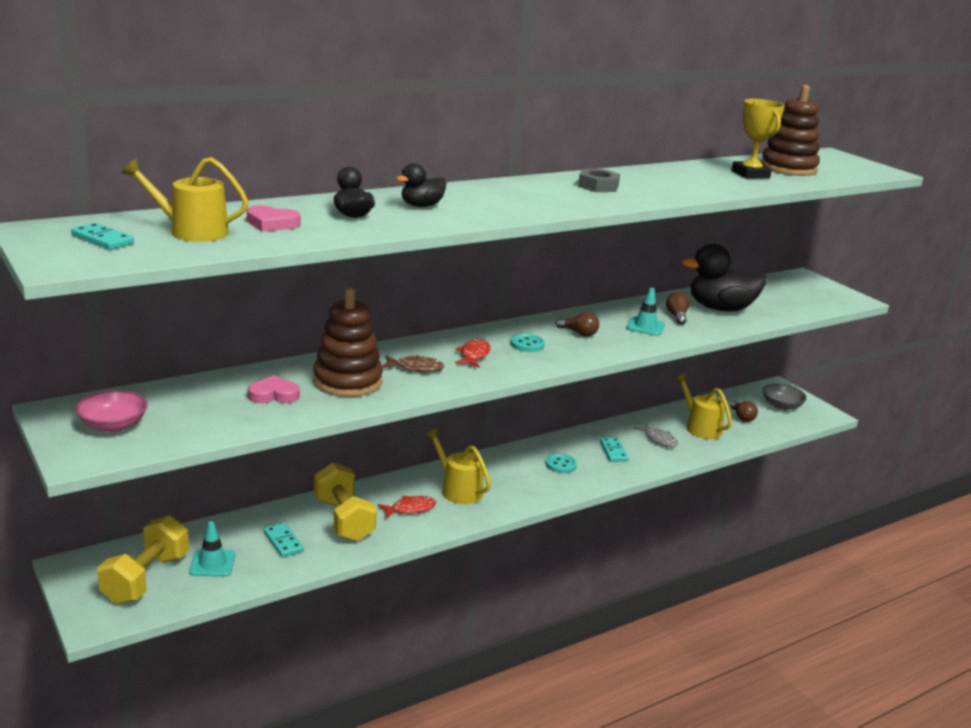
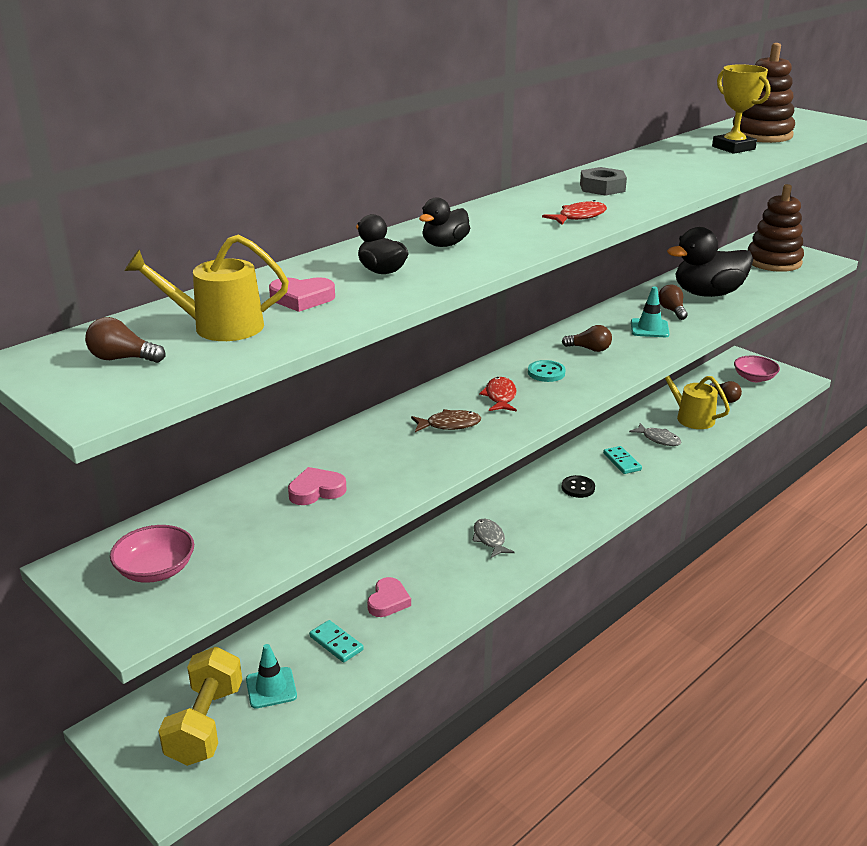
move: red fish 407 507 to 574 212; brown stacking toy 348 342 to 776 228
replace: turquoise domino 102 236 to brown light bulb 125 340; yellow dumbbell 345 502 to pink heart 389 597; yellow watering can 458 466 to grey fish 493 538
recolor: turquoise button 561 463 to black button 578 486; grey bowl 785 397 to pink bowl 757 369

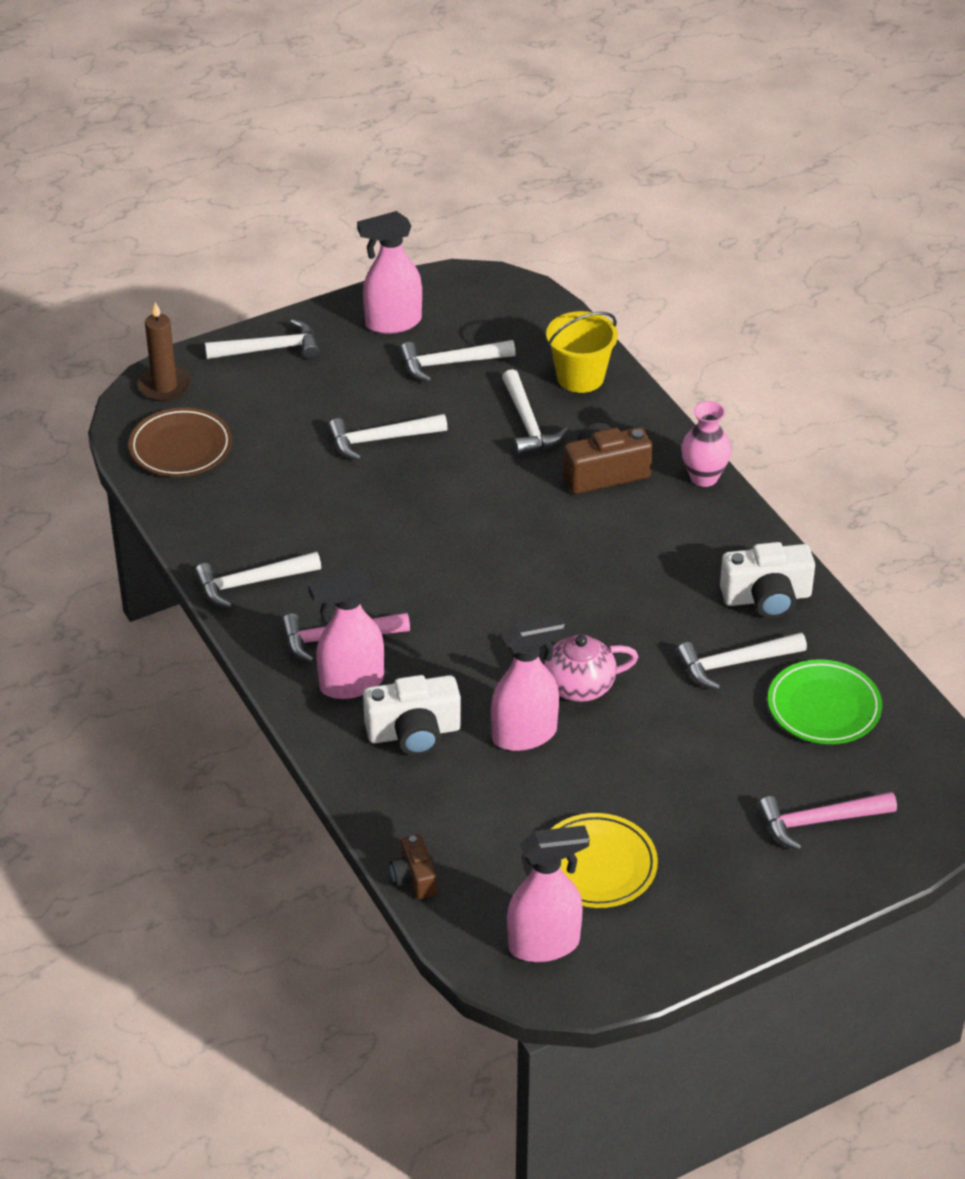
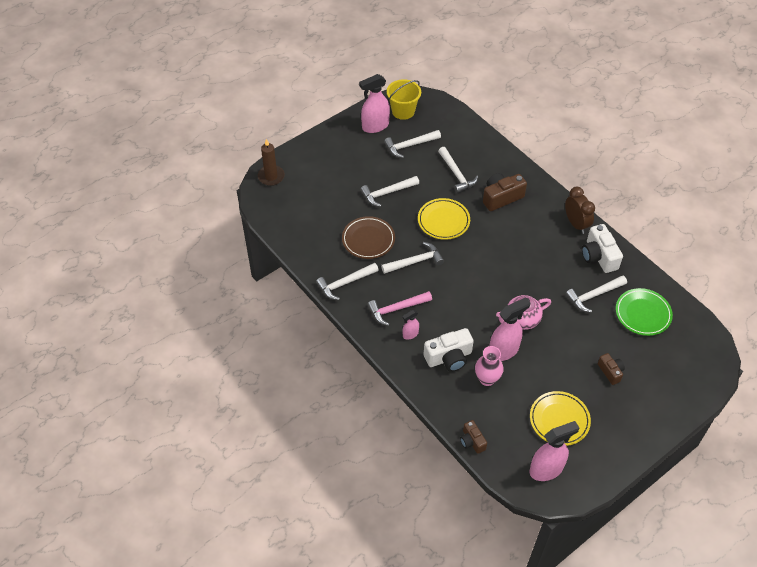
delete: pink hammer 827 821
insert: yellow plate 444 219; brown clock 580 210; brown camera 611 369
move: brown plate 180 442 to 368 237; white hammer 262 339 to 412 258; yellow bucket 582 352 to 404 99; pink vase 706 444 to 489 366
rotate: white camera 767 580 = 602 248 90 degrees clockwise
resize: pink spray bottle 346 633 = 410 325 x0.52

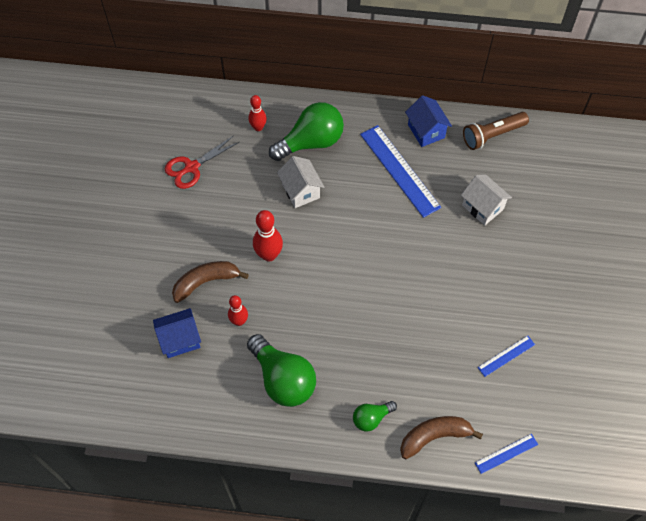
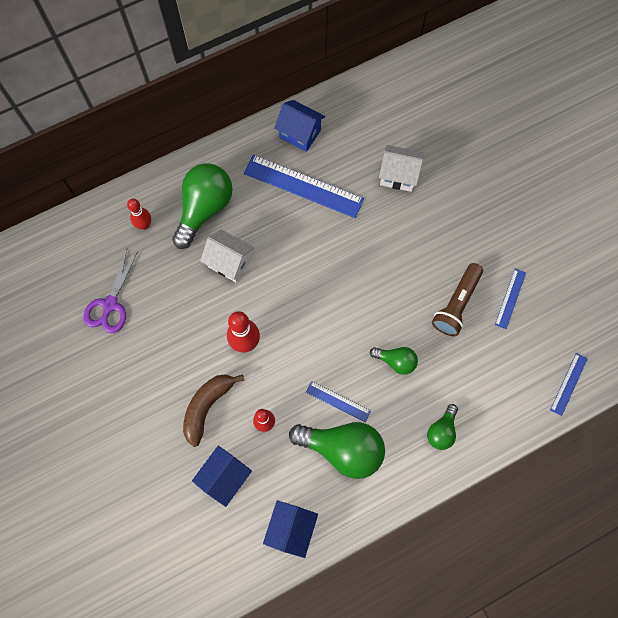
delete: brown banana 441 437
insert: blue house 290 529; blue ruler 338 401; green light bulb 394 361
move: brown flashlight 496 131 to 457 299
recolor: red scissors 202 162 to purple scissors 111 291

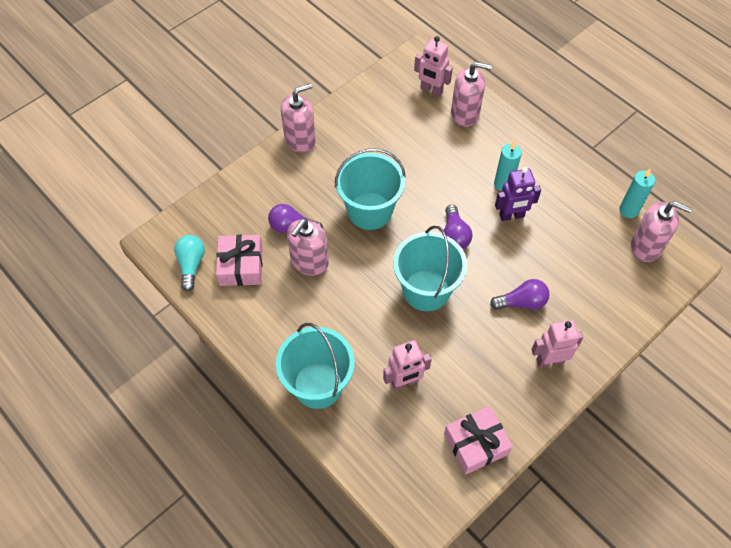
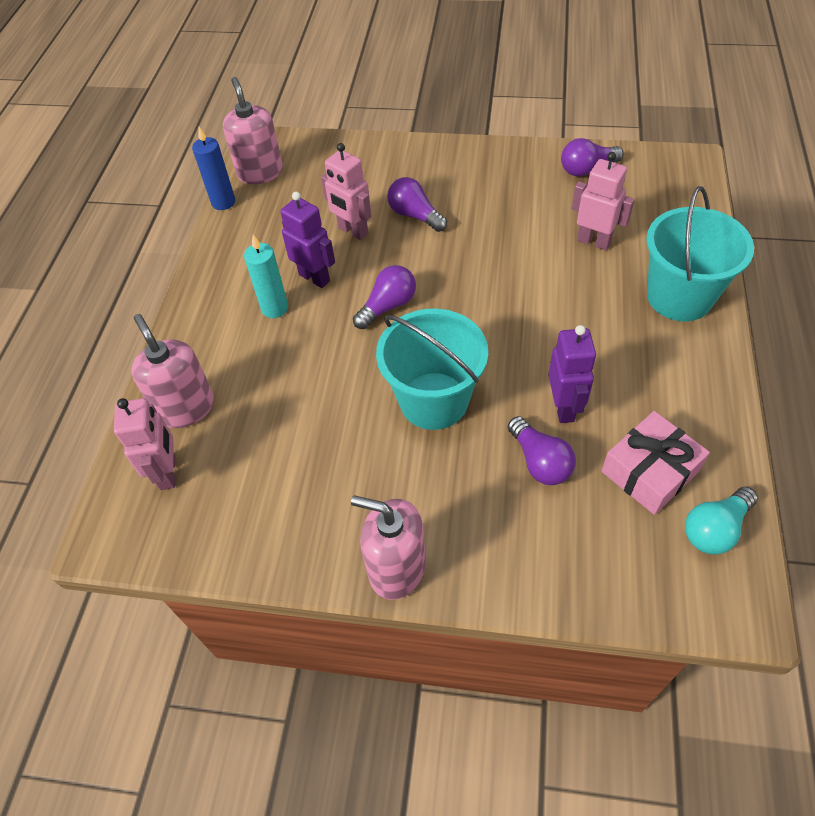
delete: turquoise bucket 430 268
move: pink robot 557 344 to 346 191
replace: pink soap dispenser 308 247 to purple robot 572 374; pink gift 478 440 to purple light bulb 592 157
recolor: turquoise candle 637 193 to blue candle 213 168

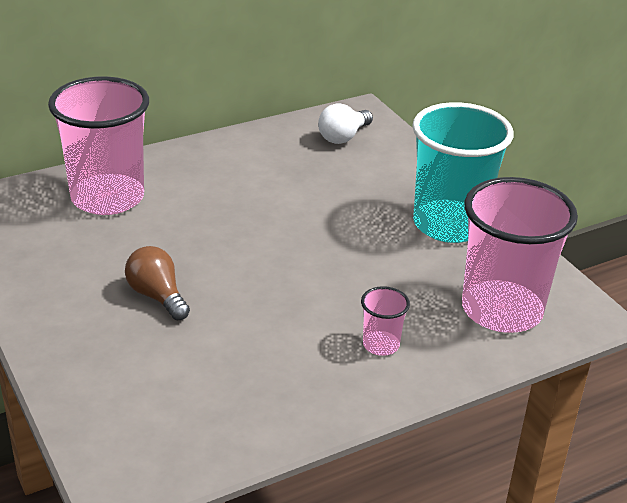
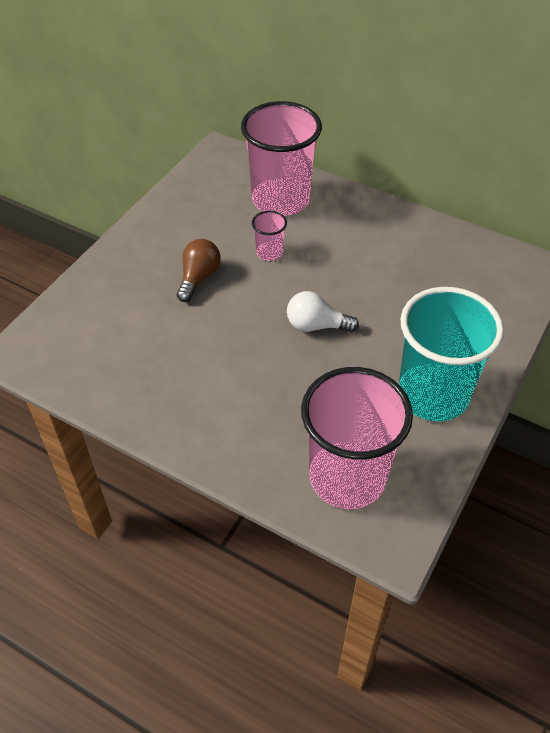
move: pink cup 385 321 to 269 236; white light bulb 345 123 to 323 311

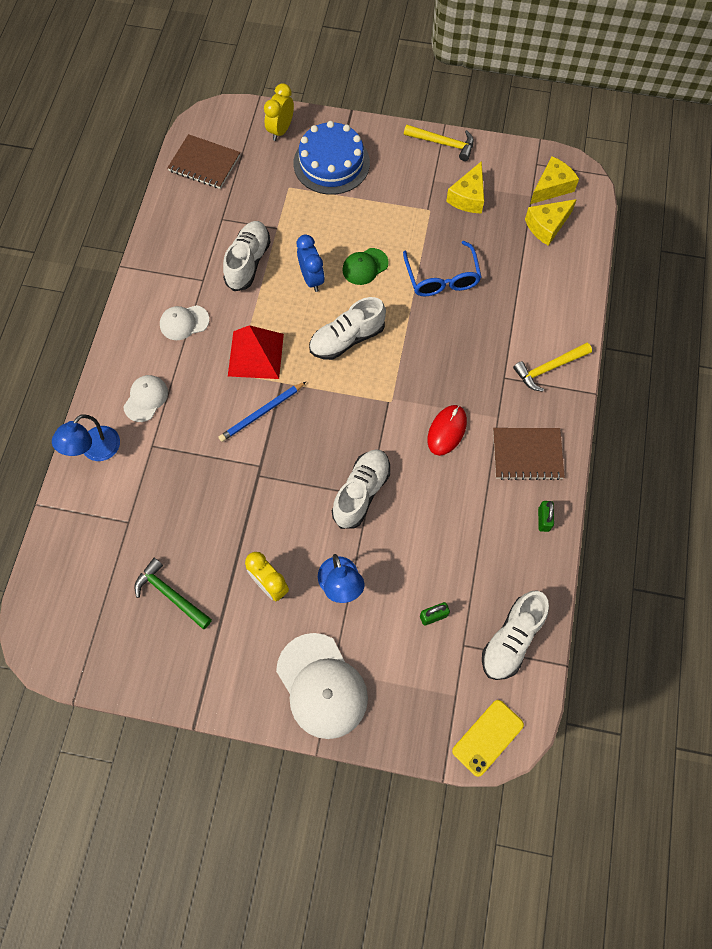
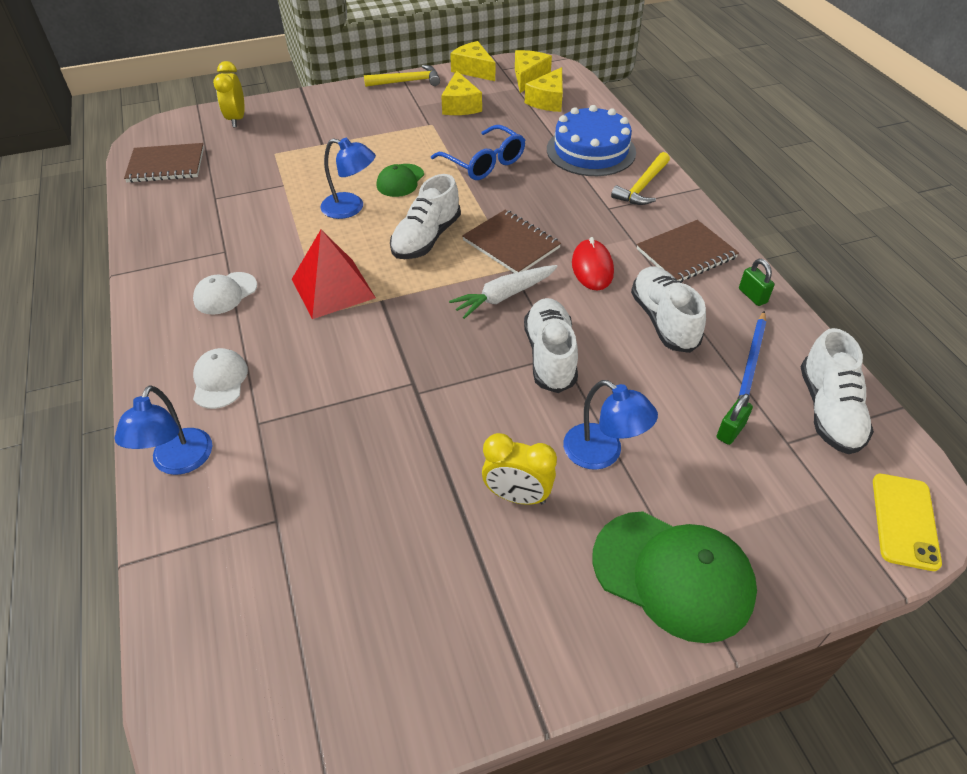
delete: green hammer 173 593
insert: white carrot 503 292; yellow cheese 472 61; brown notebook 511 241
move: blue cake 331 158 to 591 140; white shoe 247 256 to 668 310; blue pencil 262 412 to 751 355
replace: blue clock 311 263 to blue lamp 348 178
recolor: white cap 322 686 to green cap 674 577

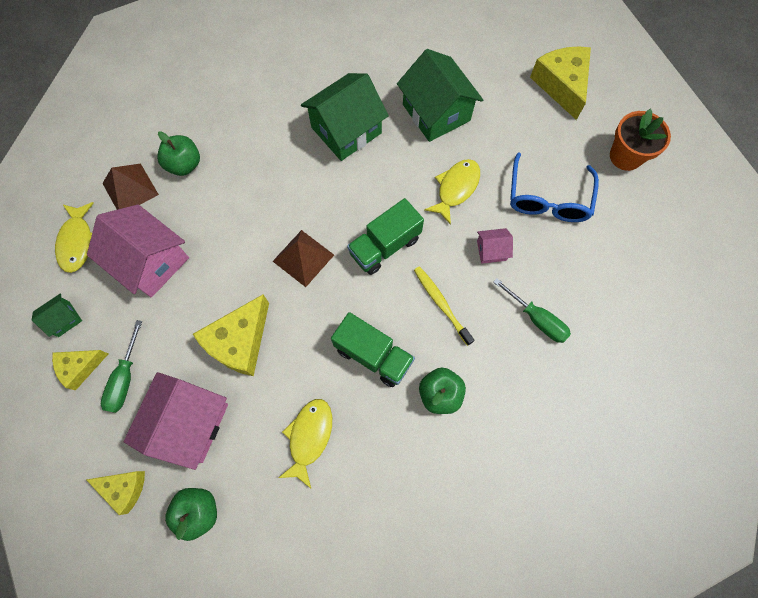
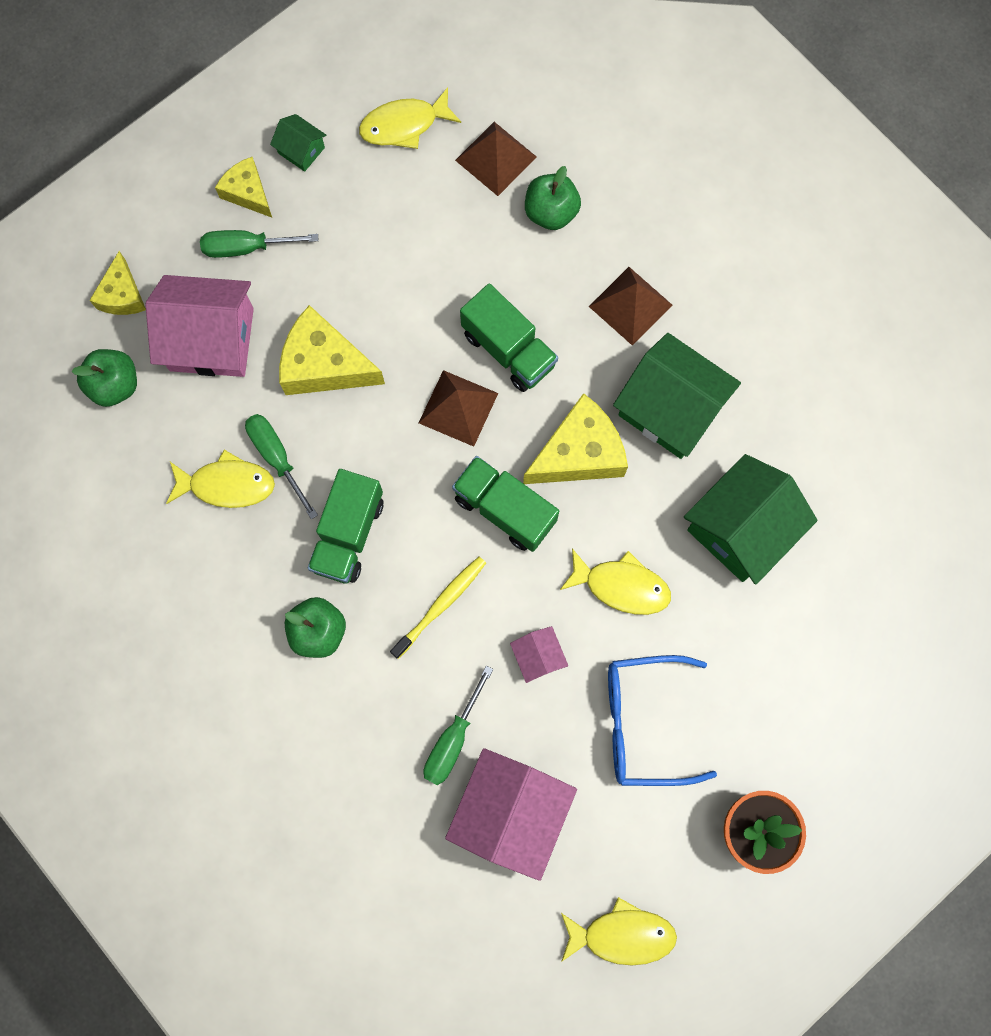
insert: green screwdriver 281 466; green truck 509 337; yellow fish 619 931; brown pyramid 630 306
move: pink house 138 251 to 511 814; yellow cheese 560 83 to 575 438

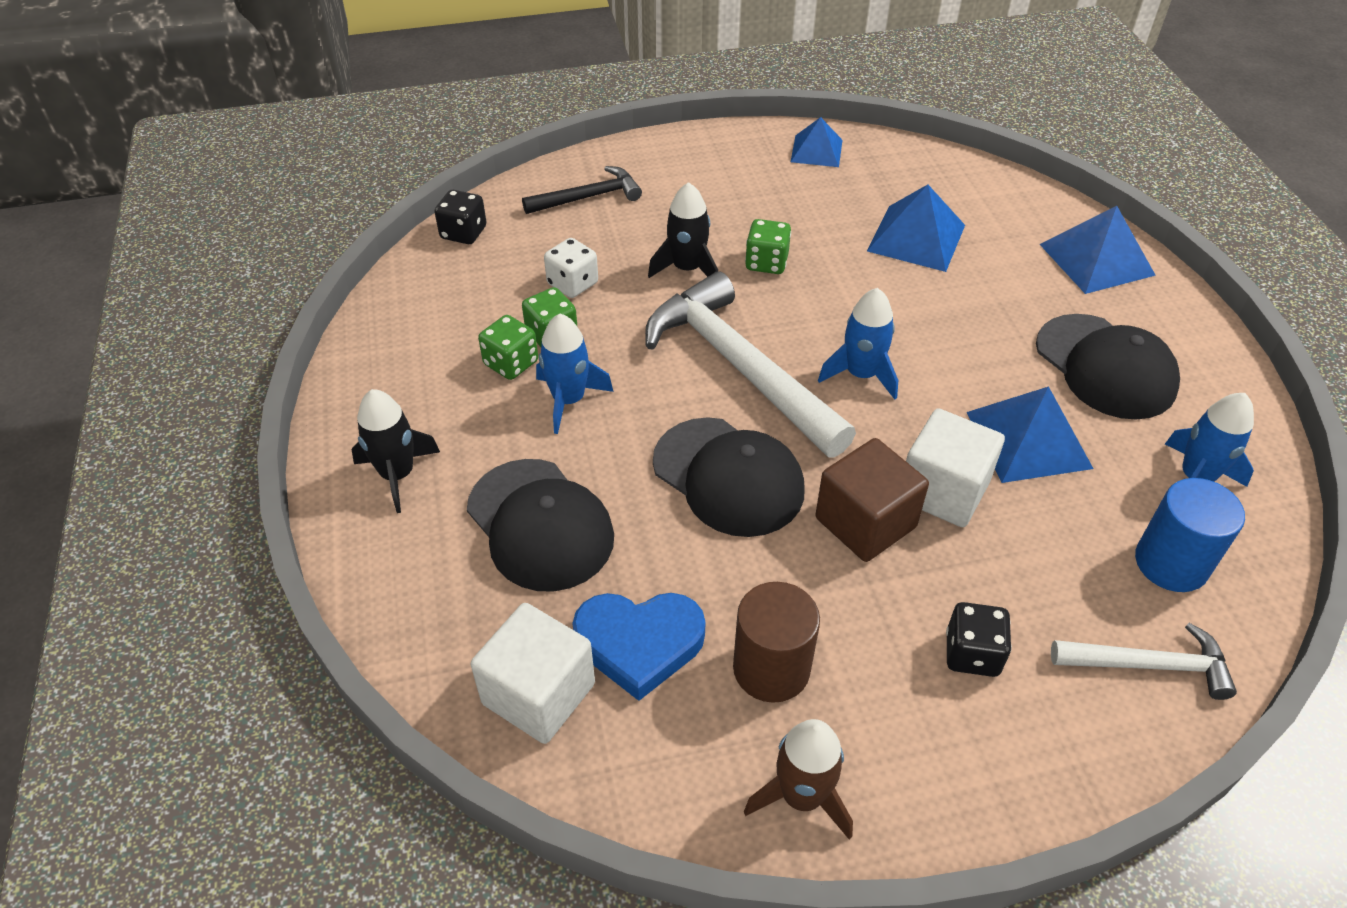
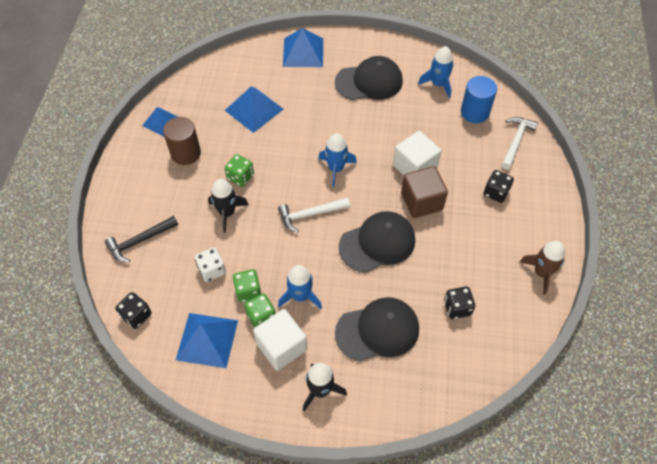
move: brown cylinder 776 642 to 182 141; blue pyramid 1029 434 to 207 340; white cube 533 673 to 280 340
replace: blue heart 639 647 to black dice 460 302
rotate: black hammer 582 190 = 141 239 120 degrees counterclockwise
resize: white hammer 750 364 = 314 215 x0.53

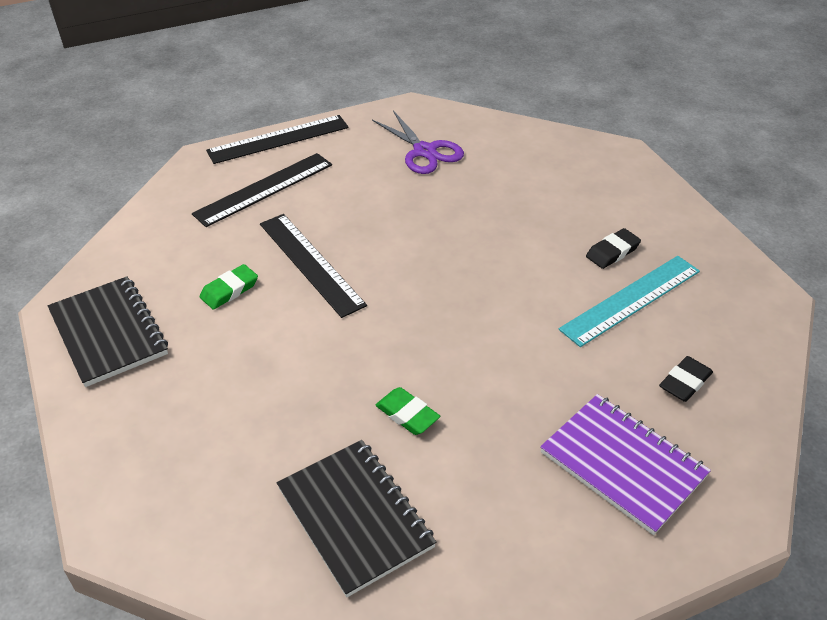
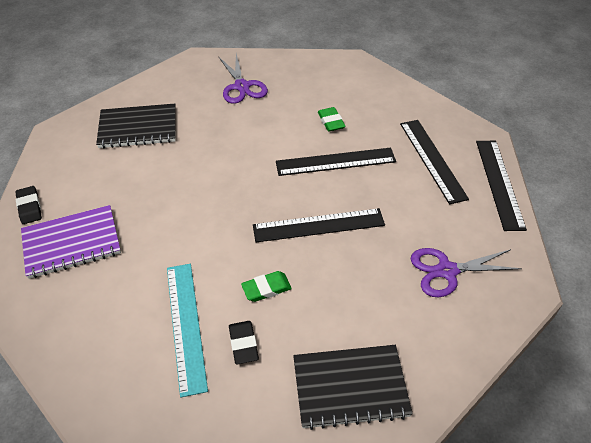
insert: purple scissors 243 78; black ruler 319 225
move: black eraser 686 379 to 28 205; green eraser 407 411 to 266 286; black notebook 108 331 to 353 387

